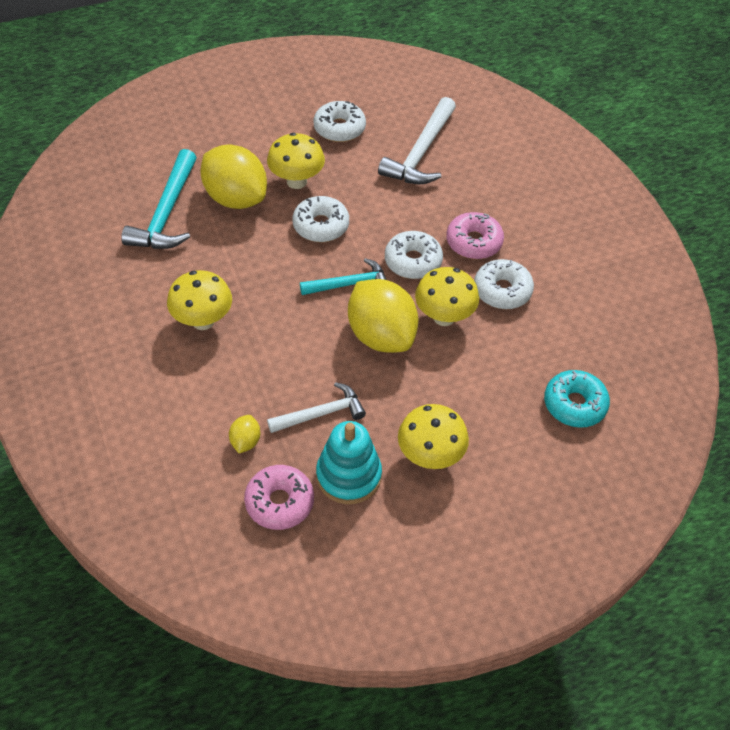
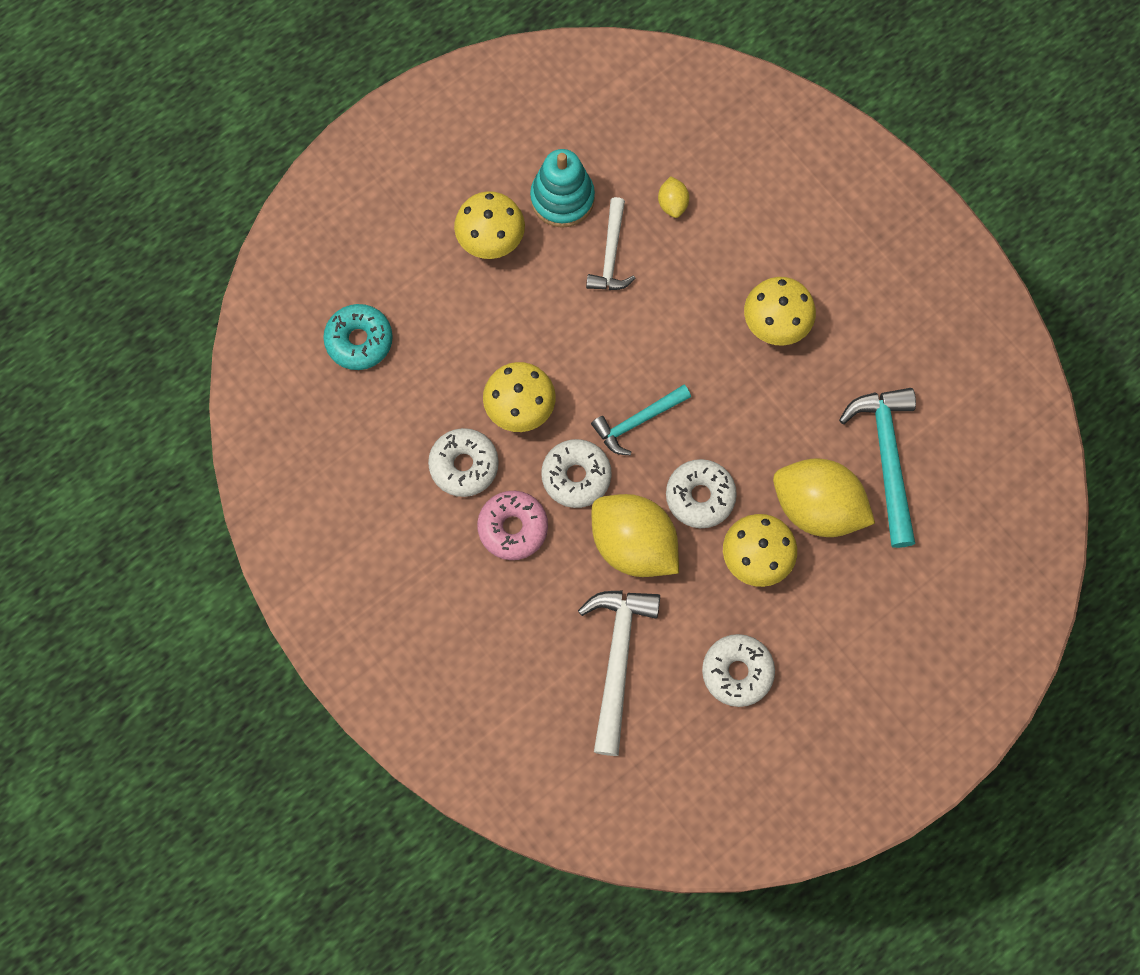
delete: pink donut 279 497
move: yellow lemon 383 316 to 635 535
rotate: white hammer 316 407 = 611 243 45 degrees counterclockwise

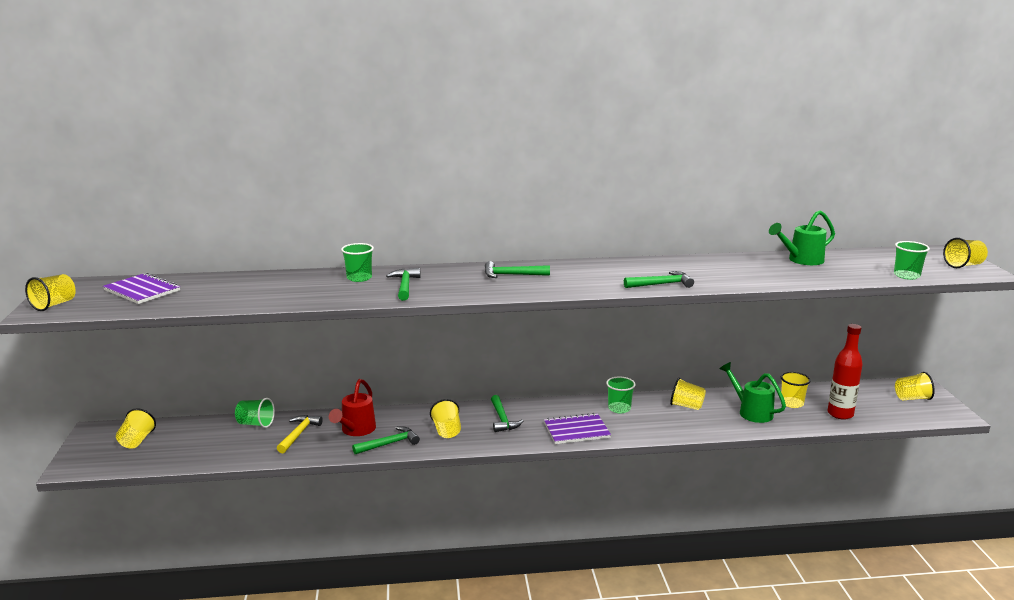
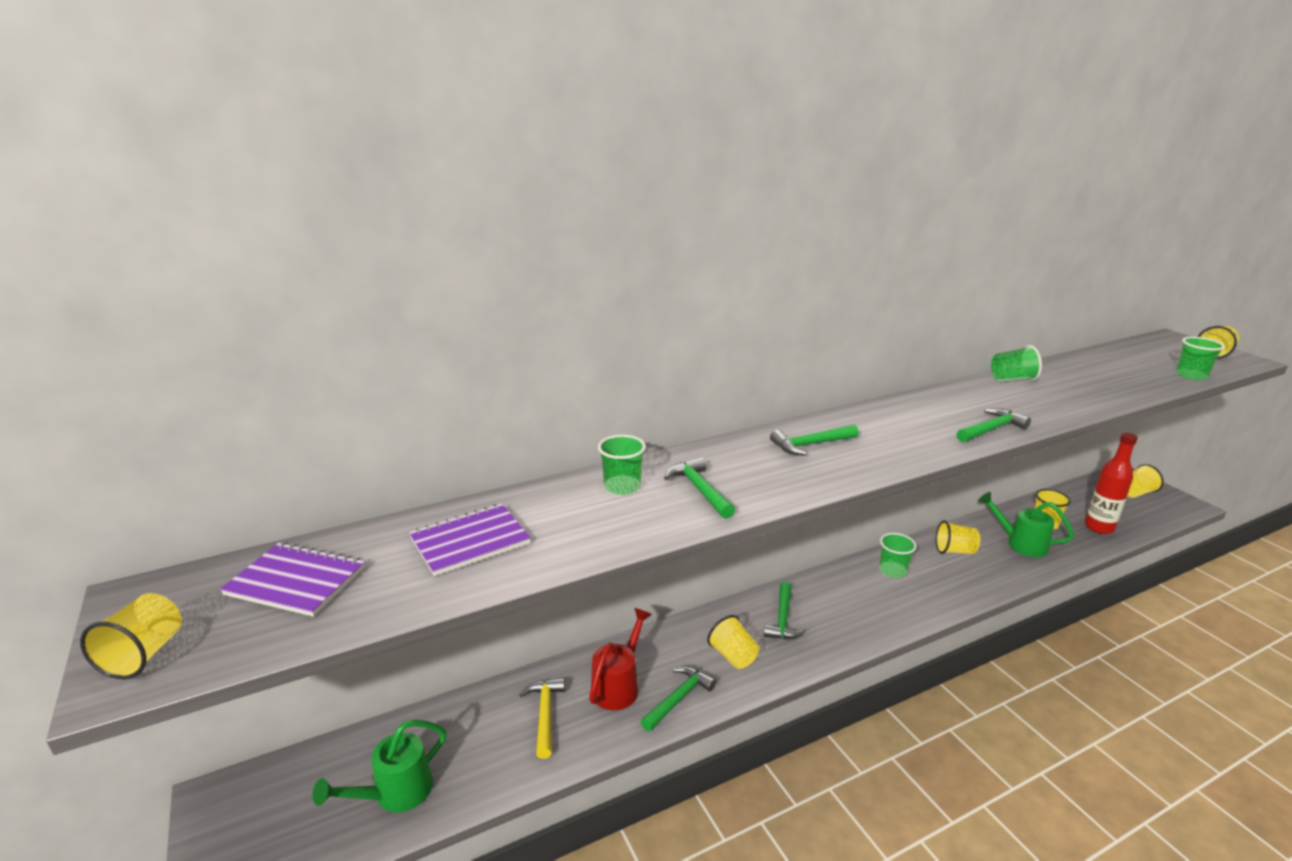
delete: yellow cup 136 428
move: green watering can 802 237 to 379 766; purple notebook 577 428 to 470 540; green cup 255 413 to 1016 363
rotate: red watering can 352 407 = 620 659 150 degrees counterclockwise; green hammer 507 413 = 785 610 45 degrees clockwise

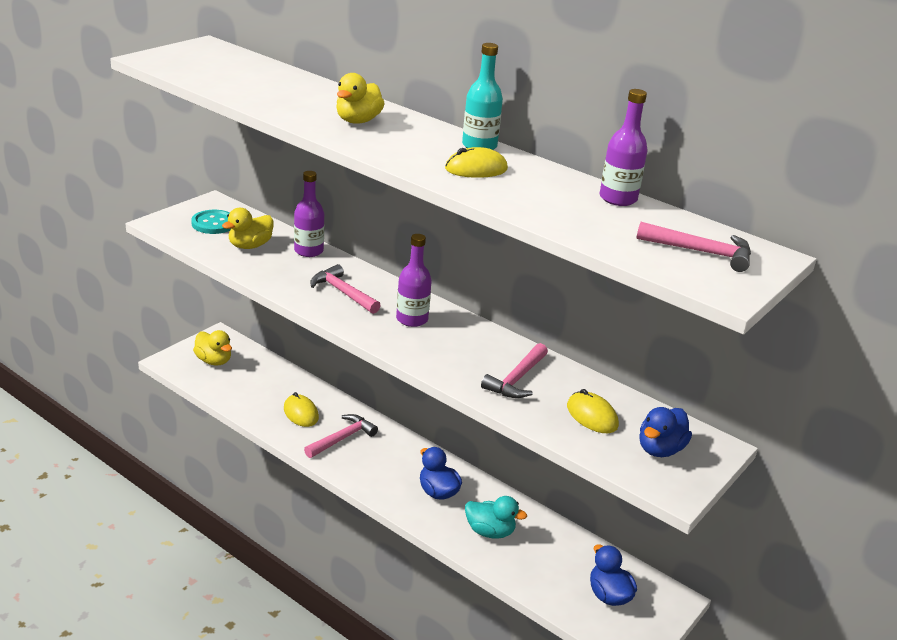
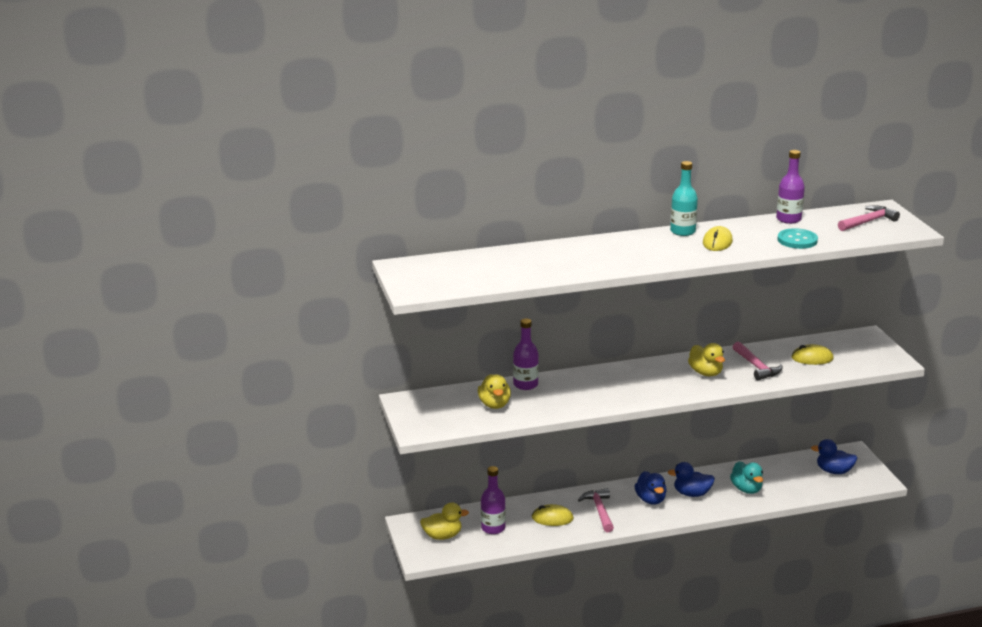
delete: pink hammer 345 289
move: purple bottle 414 280 to 493 500; blue duck 665 432 to 650 488; yellow duck 360 98 to 706 359; turquoise button 211 222 to 797 238
rotate: turquoise duck 496 517 = 746 477 105 degrees clockwise

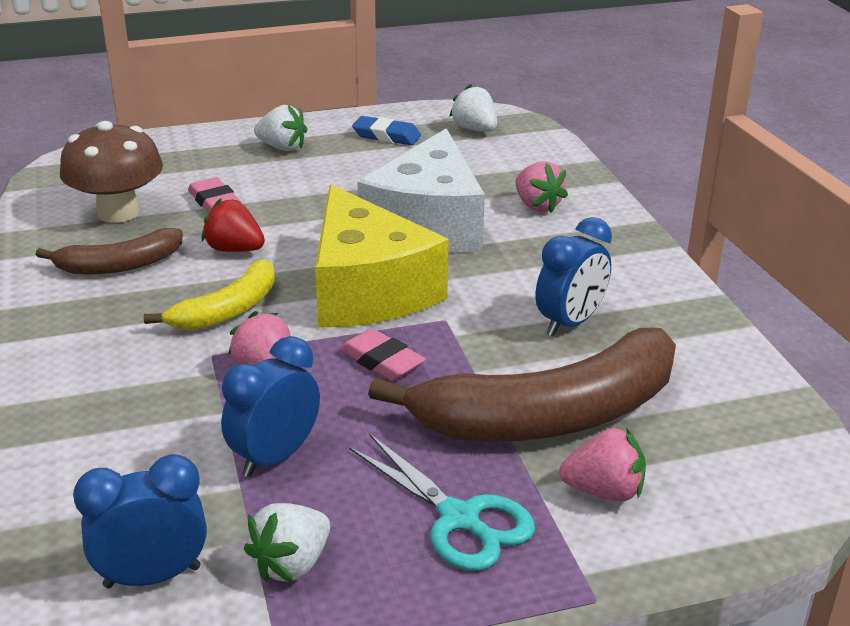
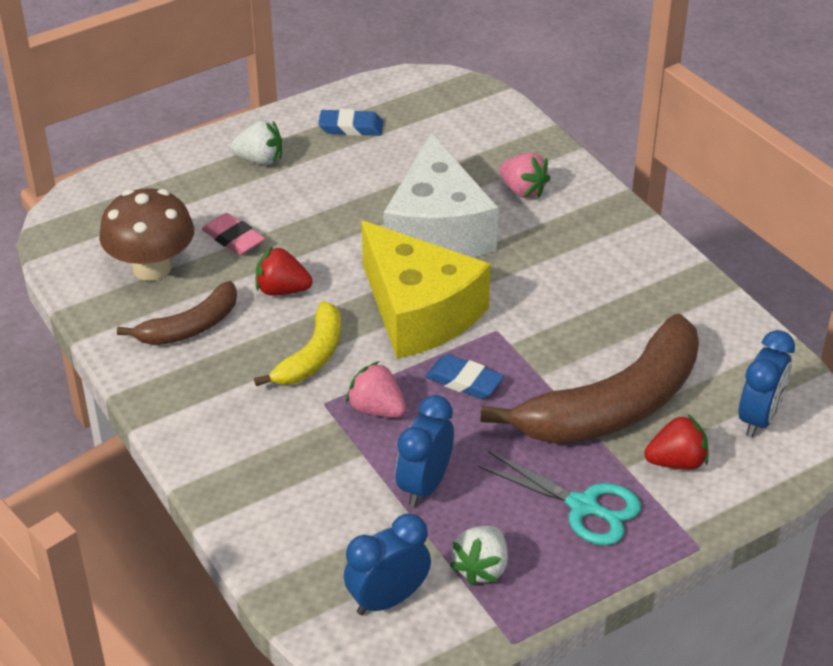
delete: white strawberry 473 108
move: blue clock 573 277 to 767 384
recolor: pink eraser 382 354 to blue eraser 464 376; pink strawberry 602 464 to red strawberry 676 442

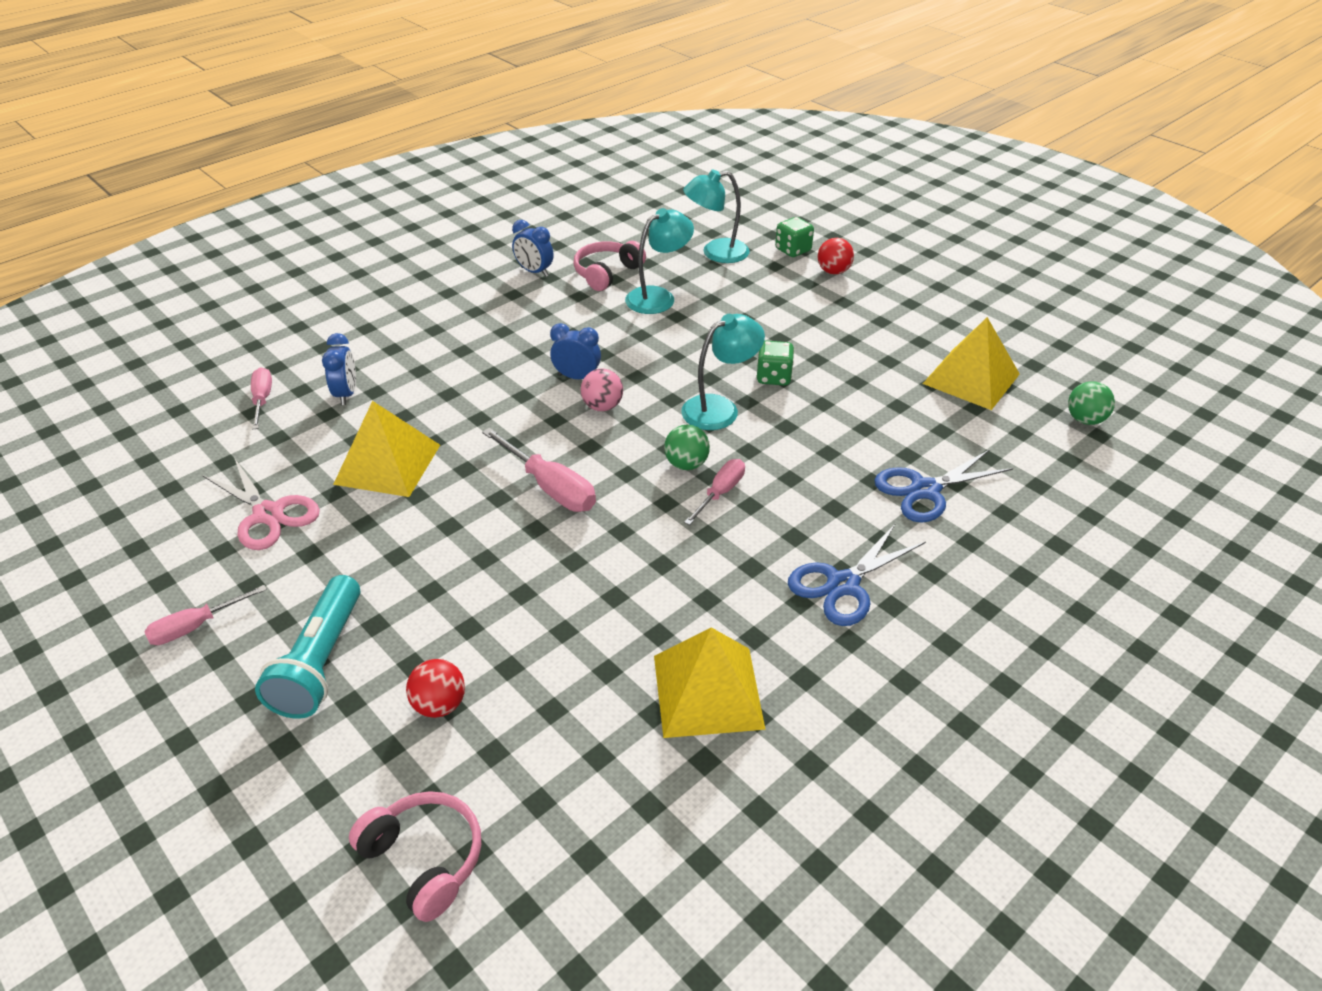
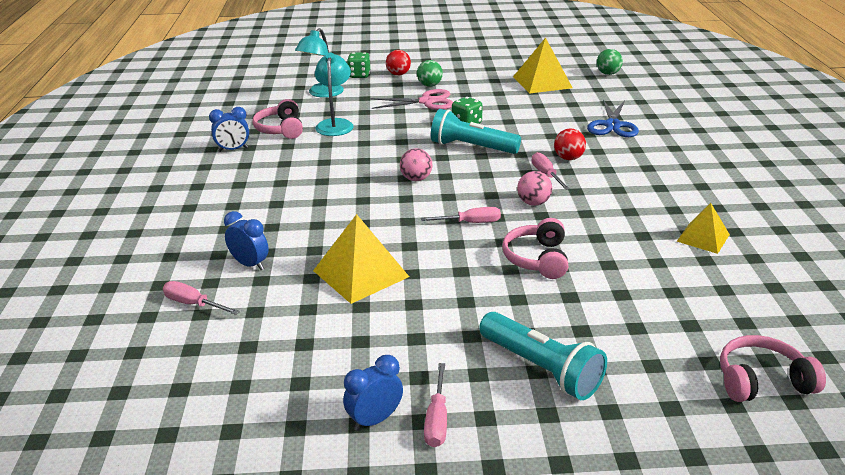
delete: blue scissors 857 574
insert: pink headphones 535 248; pink ball 534 188
move: blue clock 575 351 to 373 393; pink scissors 261 504 to 411 99; green ball 687 447 to 430 73; red ball 435 688 to 570 144
replace: turquoise lamp 723 372 to turquoise flashlight 476 131
resize: pink screwdriver 539 470 = 461 215 x0.65; yellow pyramid 710 682 = 703 228 x0.62

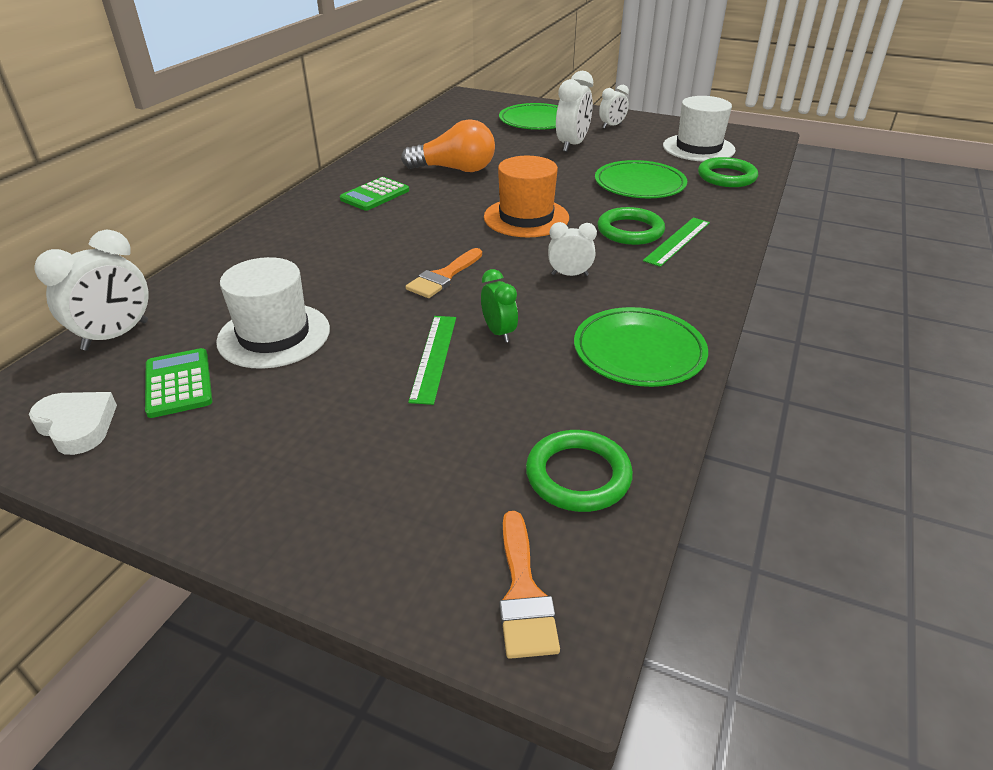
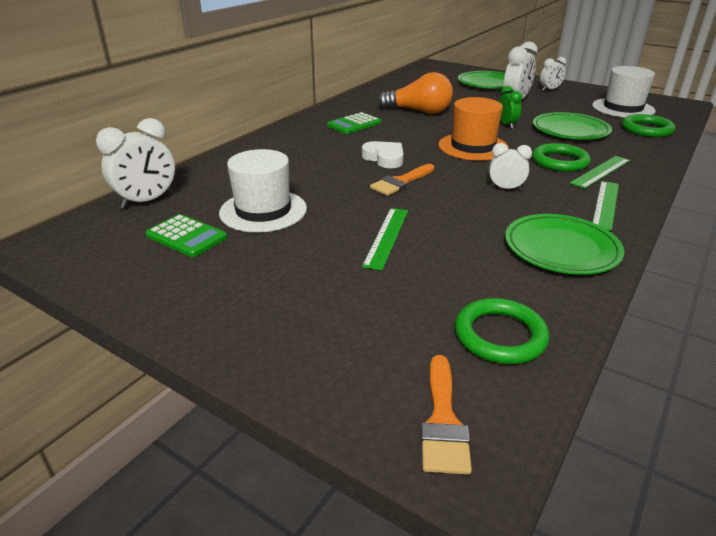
insert: green ruler 606 206
move: white heart 73 423 to 383 154; green clock 499 306 to 510 107
rotate: green calculator 178 383 = 186 235 135 degrees clockwise

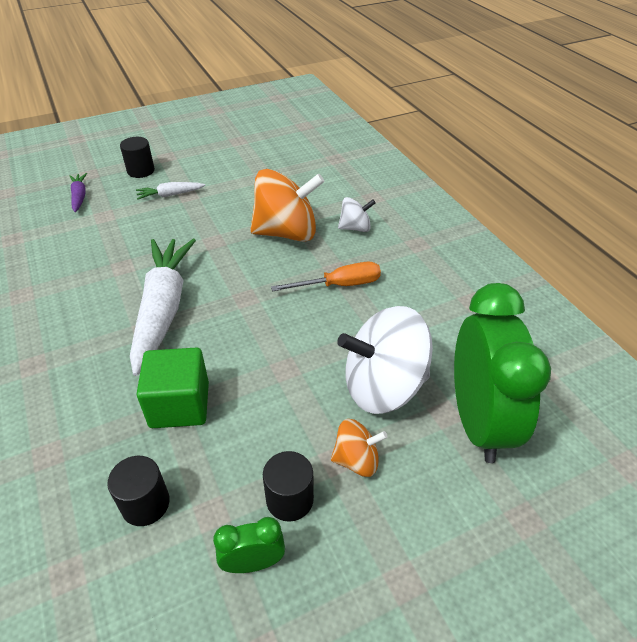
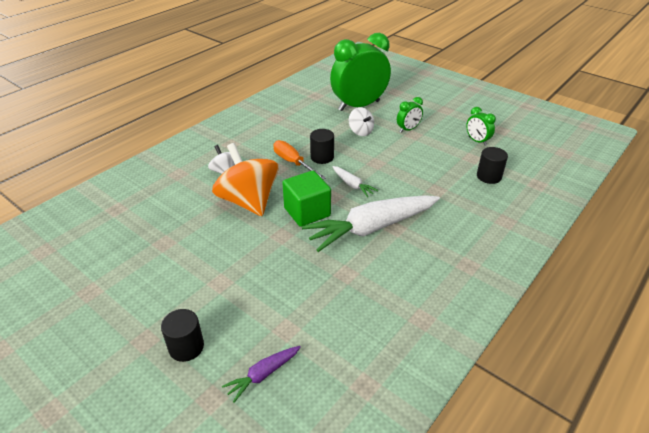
move: green cube 173 387 to 306 198; black cylinder 288 486 to 322 146; white carrot 170 191 to 355 181
replace: orange spinning top 359 448 to green clock 410 115
resize: white spinning top 385 360 = 361 121 x0.50

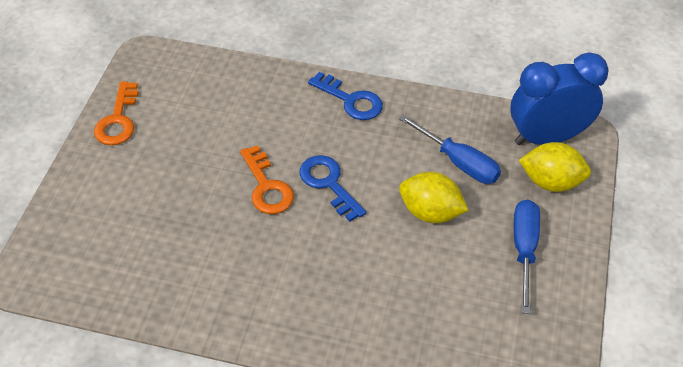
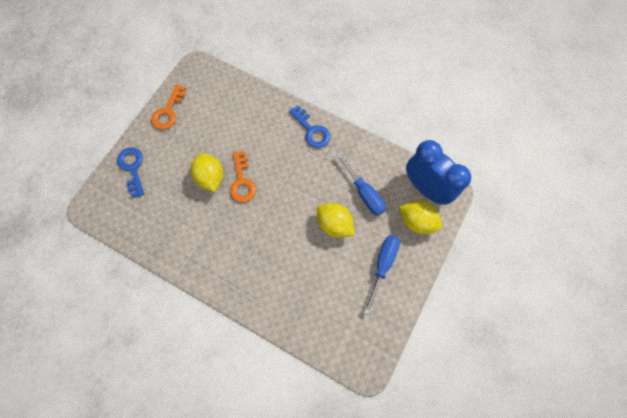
insert: yellow lemon 207 172
move: blue key 332 188 to 130 172
rotate: blue clock 559 98 = 438 172 45 degrees clockwise

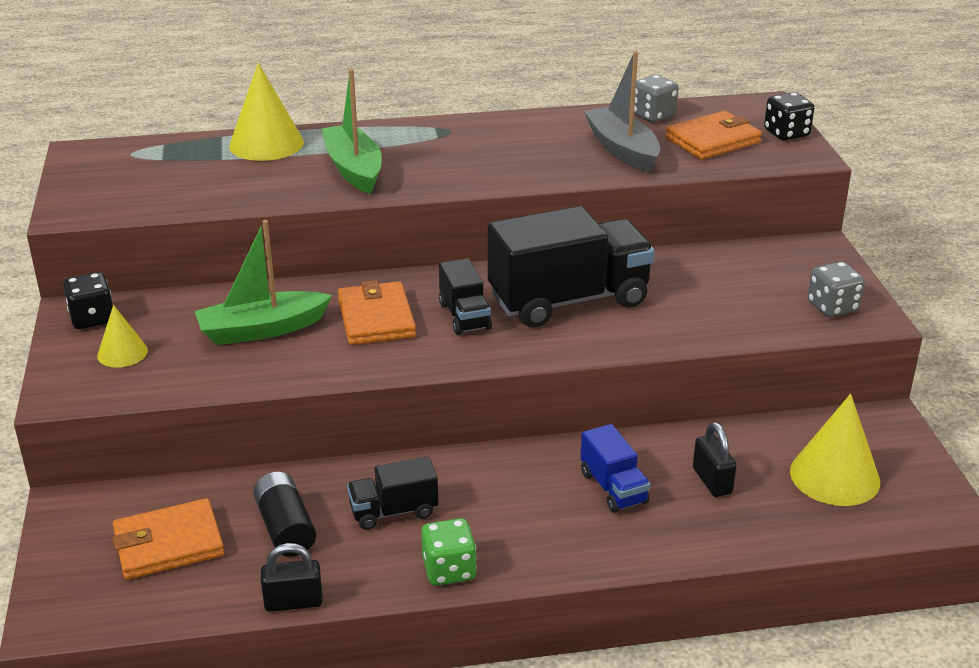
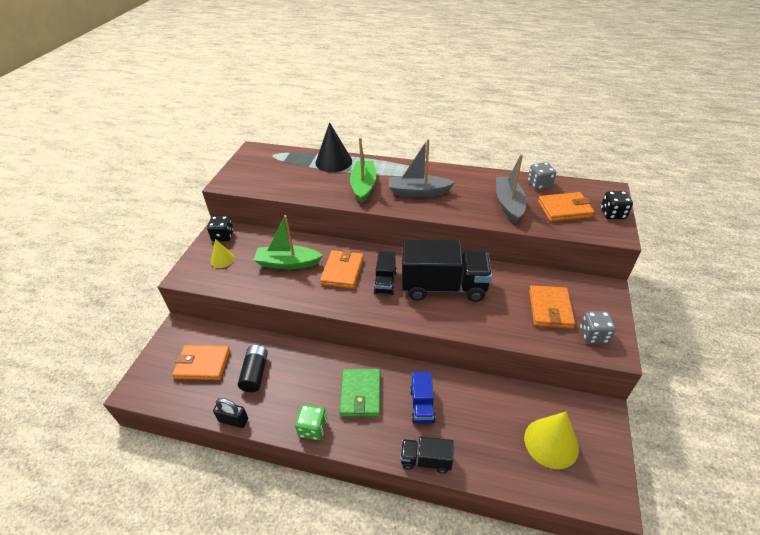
delete: black padlock 715 459
insert: green wallet 360 393; grey boat 422 168; orange wallet 552 307
move: black truck 392 493 to 427 455
recolor: yellow cone 266 112 to black cone 333 147

